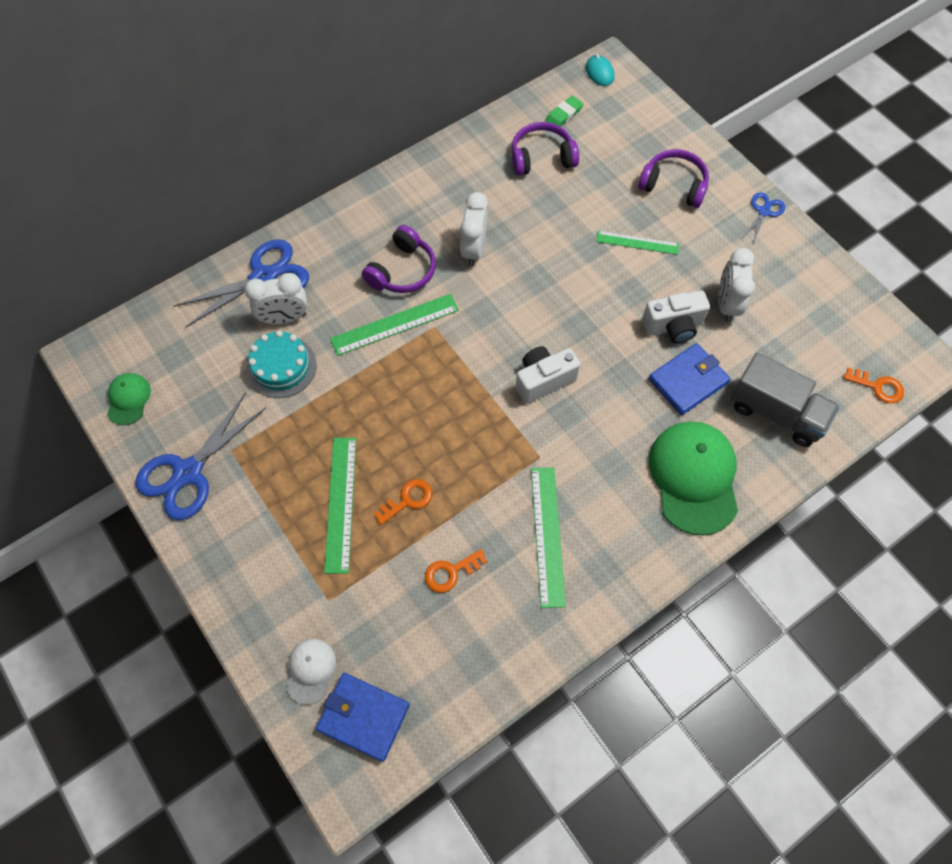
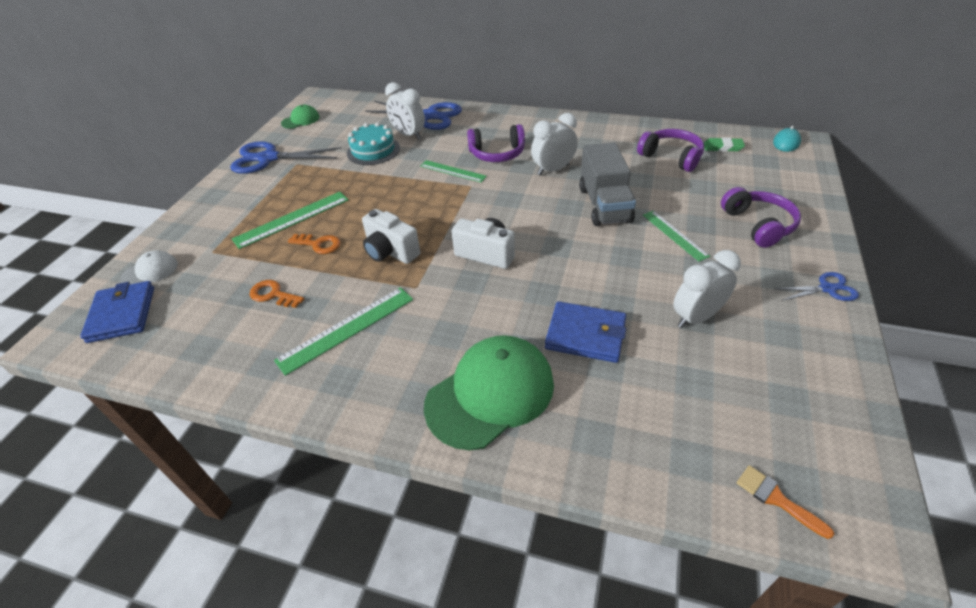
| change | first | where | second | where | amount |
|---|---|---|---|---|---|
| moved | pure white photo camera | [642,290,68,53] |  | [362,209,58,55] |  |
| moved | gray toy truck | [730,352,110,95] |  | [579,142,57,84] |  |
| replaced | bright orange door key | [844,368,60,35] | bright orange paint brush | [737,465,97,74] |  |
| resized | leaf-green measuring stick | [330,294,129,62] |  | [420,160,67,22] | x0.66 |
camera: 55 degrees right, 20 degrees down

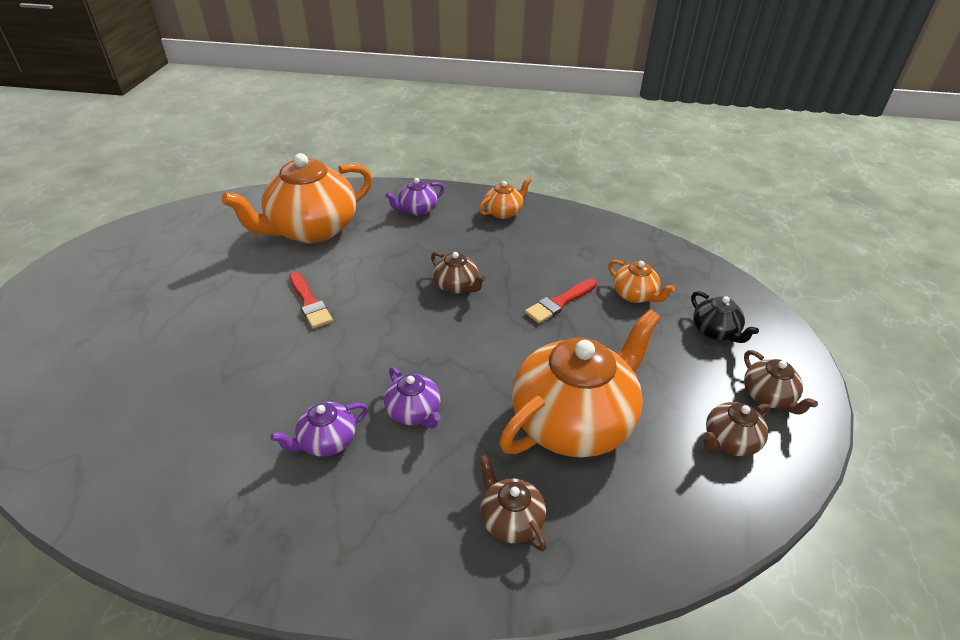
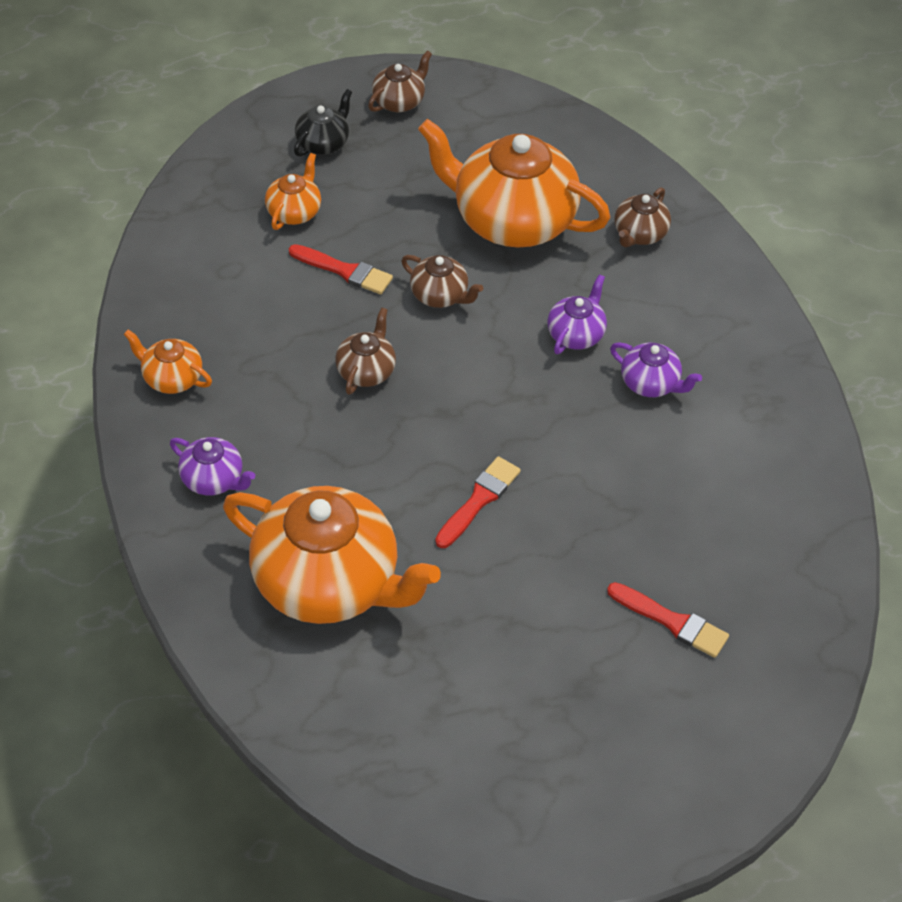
| change | first | where | second | where | amount |
|---|---|---|---|---|---|
| added |  |  | crimson paint brush | [607,582,122,76] |  |
| moved | russet china teapot | [703,402,67,54] |  | [401,255,82,53] |  |
camera: 115 degrees left, 10 degrees up

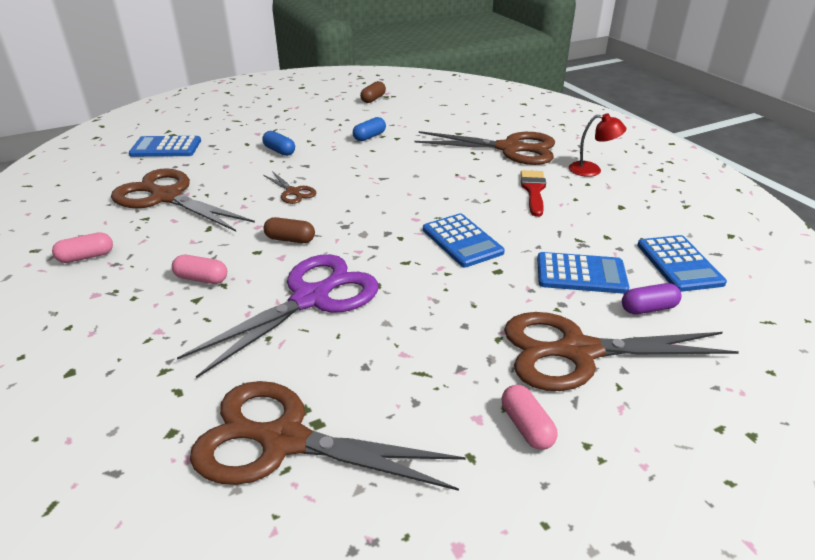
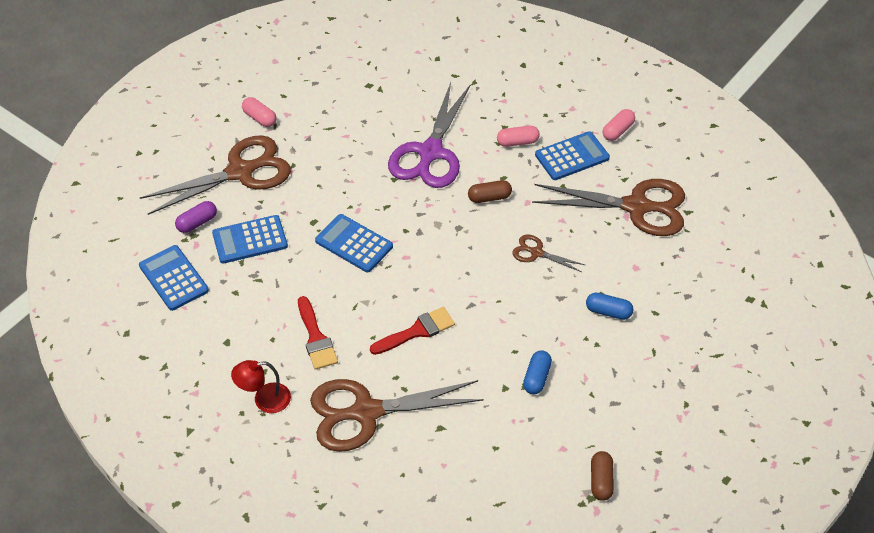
| change | first | where | second | where | amount |
|---|---|---|---|---|---|
| removed | russet shears | [190,381,276,110] |  |  |  |
| added |  |  | crimson paint brush | [370,307,85,48] |  |
| moved | cobalt calculator | [129,136,72,21] |  | [535,131,75,49] |  |
camera: 155 degrees right, 15 degrees up

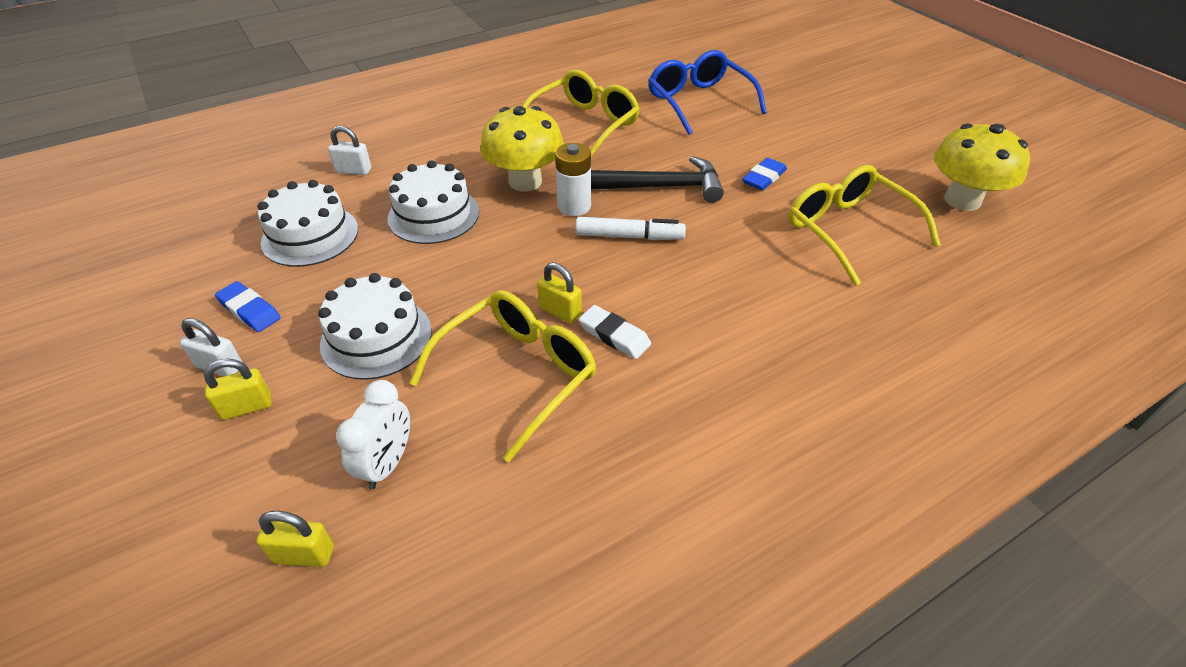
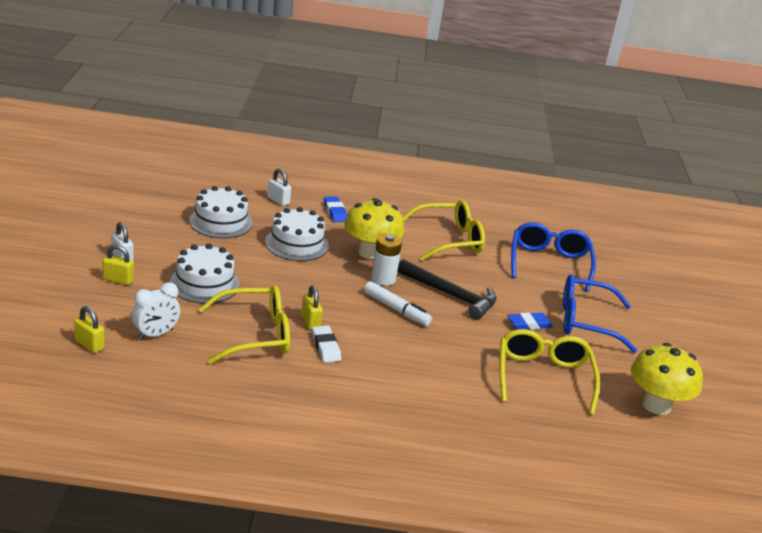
| change | first | where | second | where | amount |
|---|---|---|---|---|---|
| added |  |  | cobalt glasses | [563,274,74,79] |  |
| moved | cobalt eraser | [215,281,66,51] |  | [324,196,23,26] |  |
camera: 30 degrees right, 15 degrees down

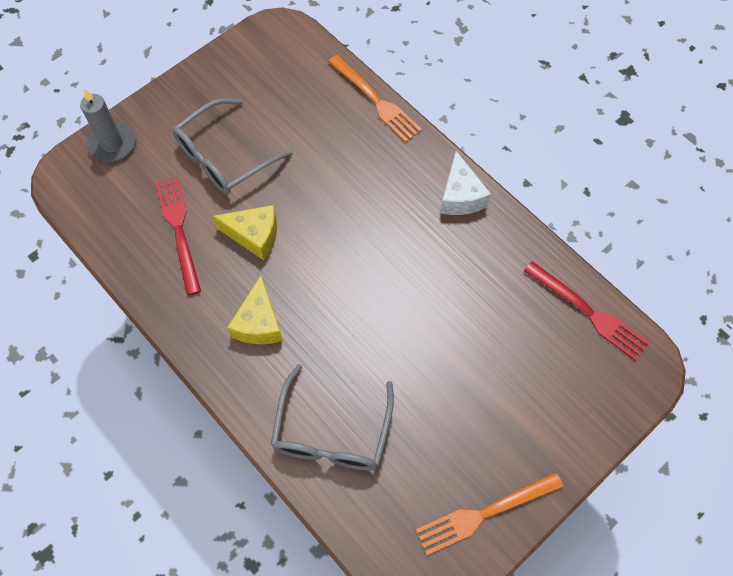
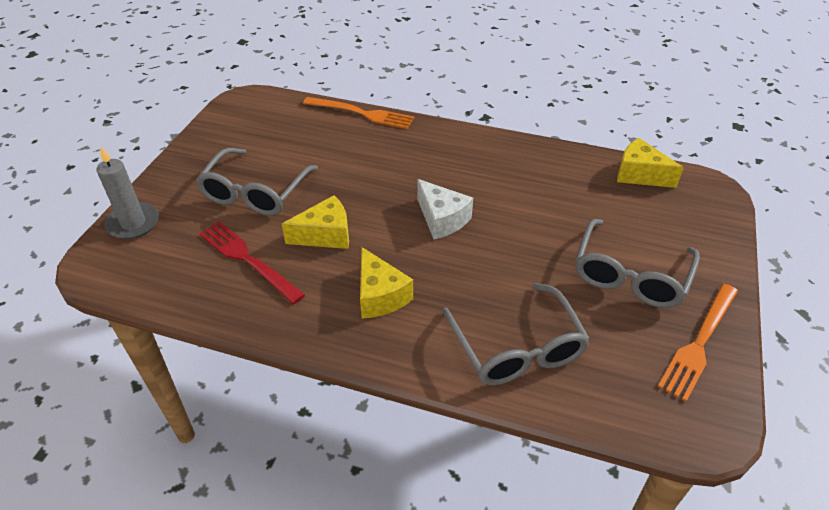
| change | first | where | second | where | amount |
|---|---|---|---|---|---|
| added |  |  | gray glasses | [575,219,125,89] |  |
| moved | pure white cheese wedge | [440,151,51,64] |  | [417,179,56,61] |  |
| replaced | crimson table fork | [524,261,125,100] | bright yellow cheese wedge | [617,138,67,50] |  |
camera: 30 degrees left, 20 degrees down

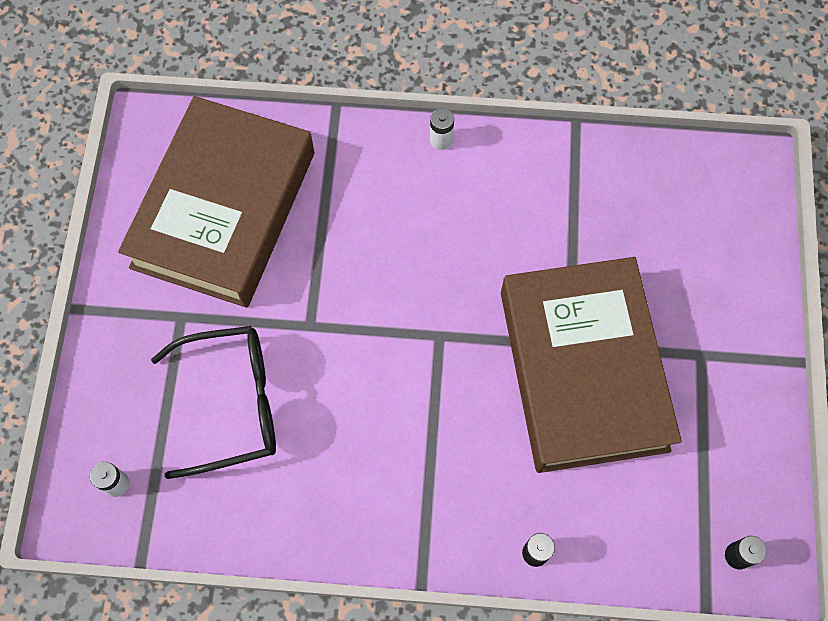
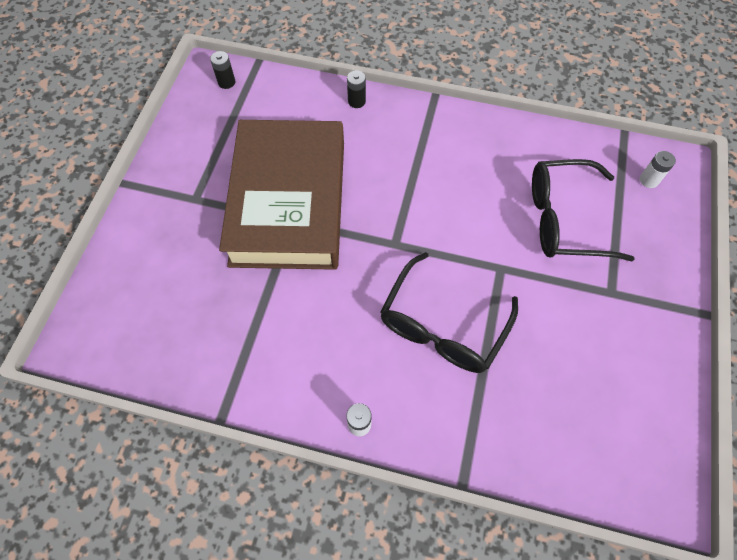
| change | first | where | second | where | amount |
|---|---|---|---|---|---|
| removed | russet hardback | [118,96,196,212] |  |  |  |
| added |  |  | black glasses | [380,252,138,121] |  |
camera: 170 degrees left, 5 degrees down

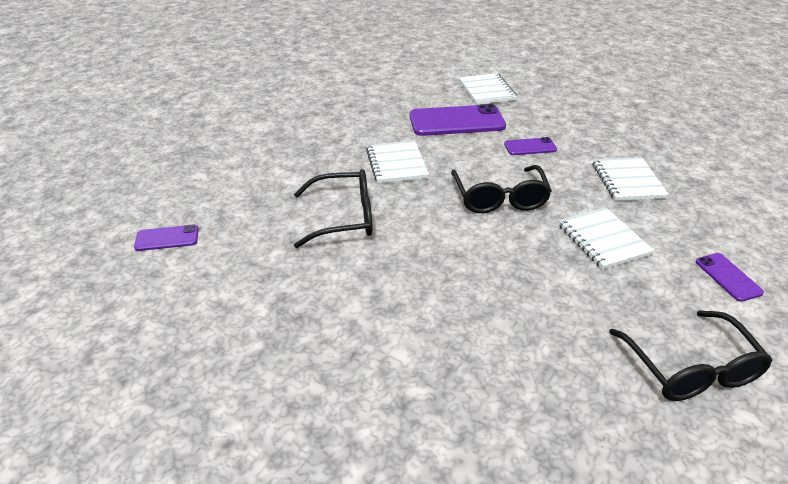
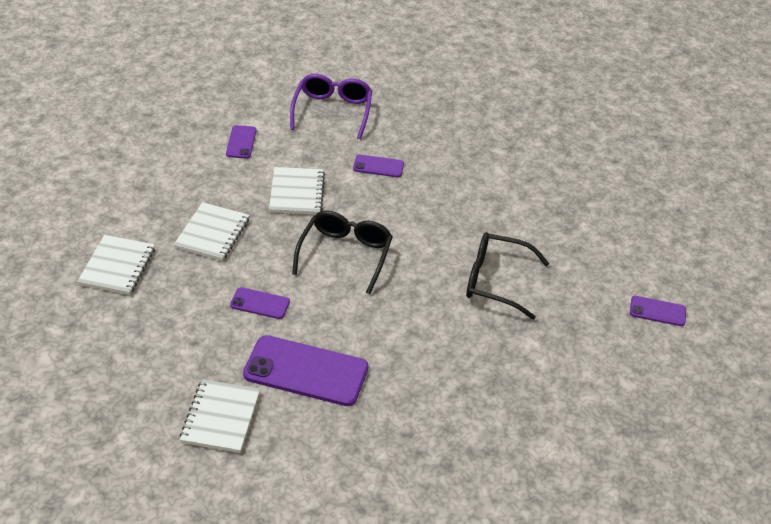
| change | first | where | second | where | amount |
|---|---|---|---|---|---|
| added |  |  | violet mobile phone | [353,154,51,23] |  |
| moved | pure white exercise book | [366,141,63,42] |  | [77,235,78,60] |  |
| recoloured | black glasses | [609,310,164,91] | violet glasses | [290,74,82,65] |  |
camera: 160 degrees left, 5 degrees up

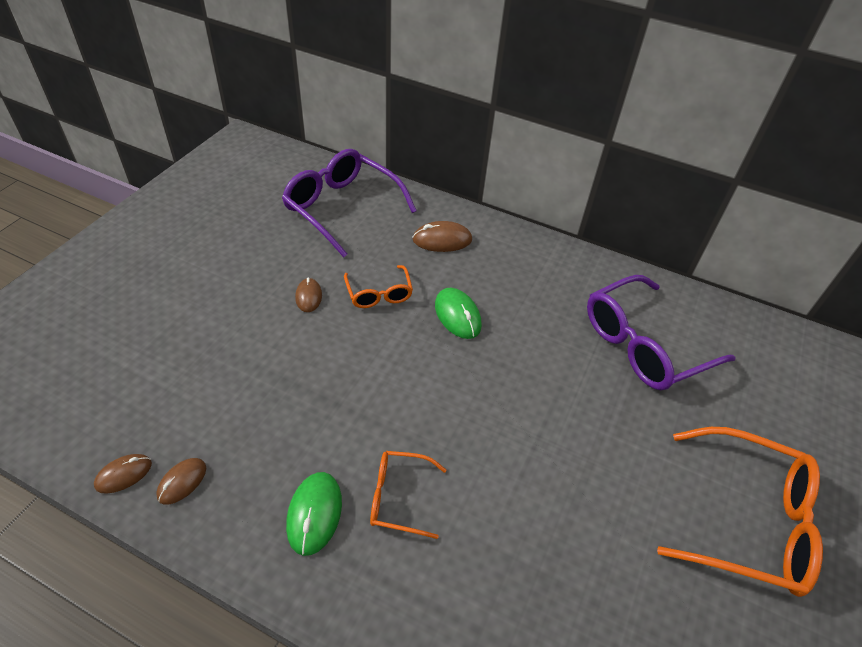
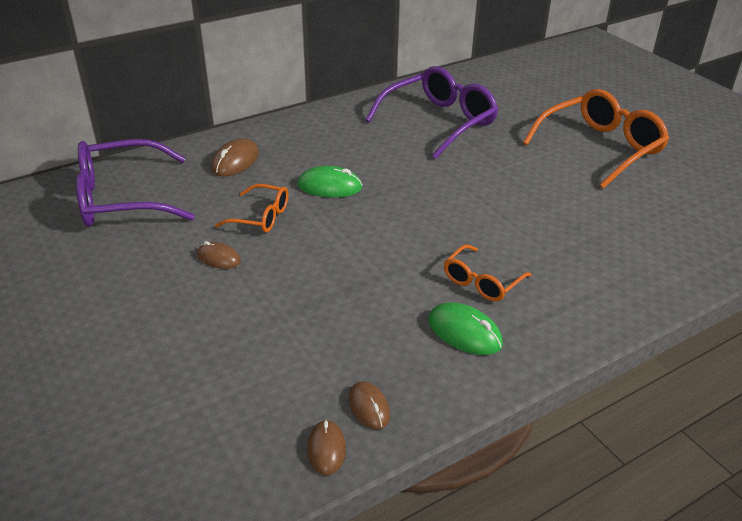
| change | first | where | second | where | amount |
|---|---|---|---|---|---|
| turned | violet glasses | [587,275,149,115] |  | [365,66,133,93] | 135 degrees counterclockwise |
camera: 55 degrees left, 10 degrees down

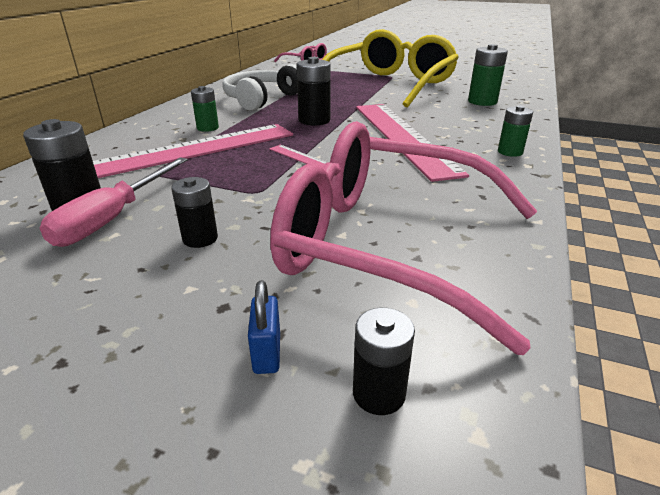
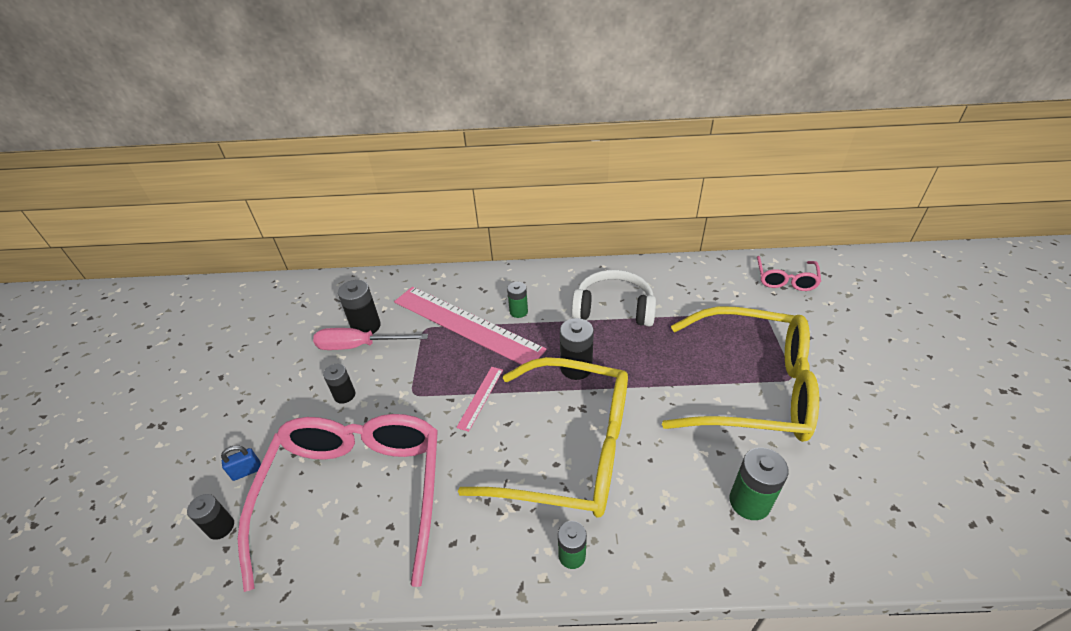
| change | first | where | second | where | amount |
|---|---|---|---|---|---|
| replaced | pink measuring stick | [356,104,113,78] | bright yellow glasses | [458,357,170,161] |  |
camera: 70 degrees right, 10 degrees up

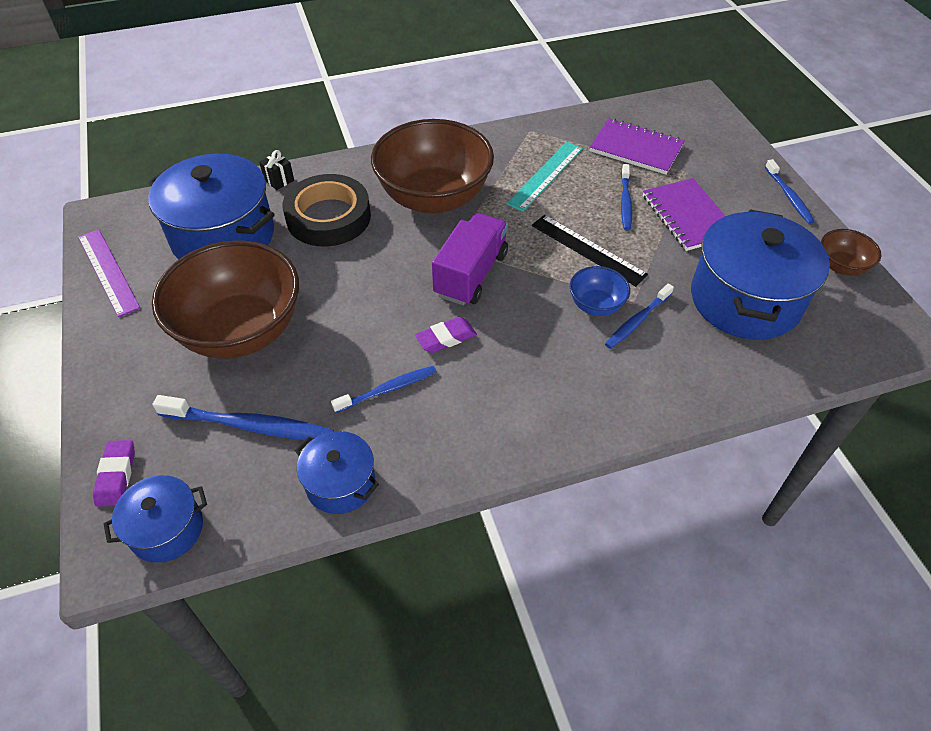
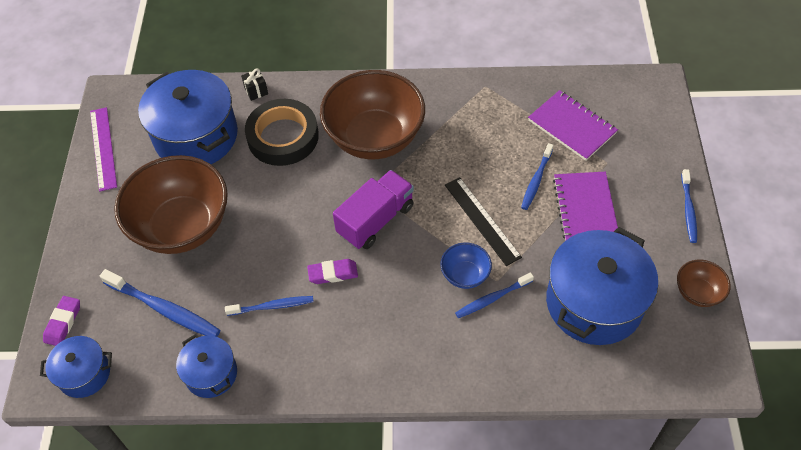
| change | first | where | second | where | amount |
|---|---|---|---|---|---|
| removed | teal measuring stick | [506,142,77,70] |  |  |  |
camera: 20 degrees right, 5 degrees up

